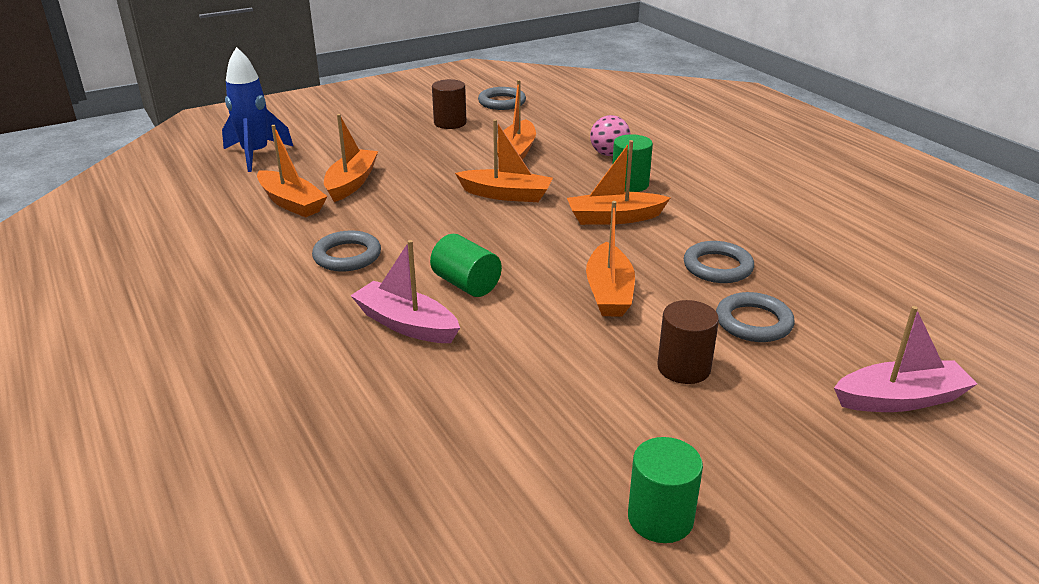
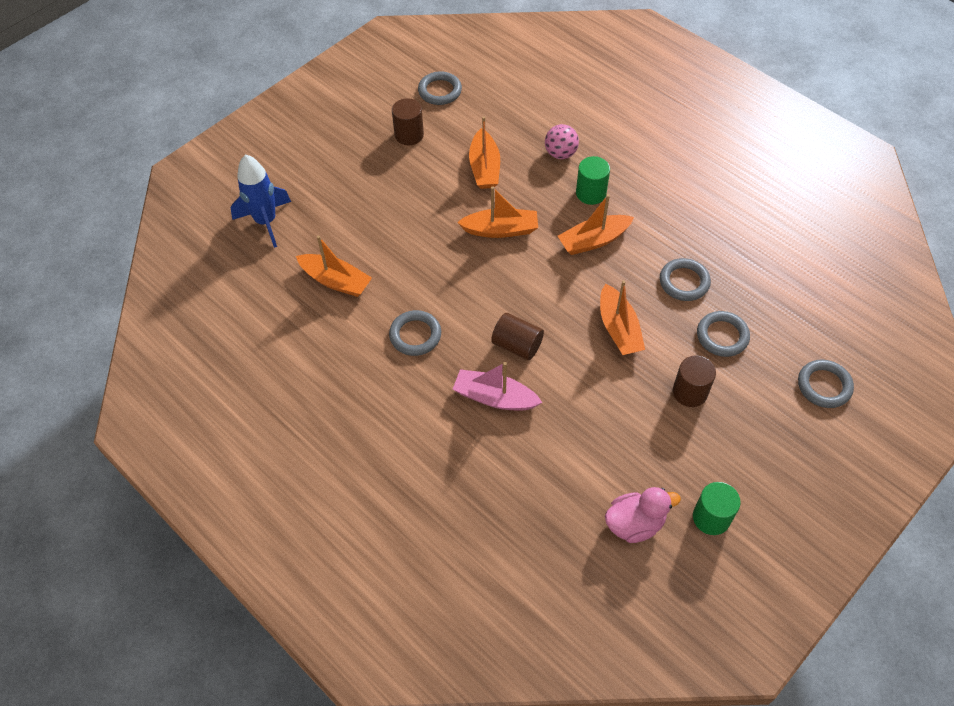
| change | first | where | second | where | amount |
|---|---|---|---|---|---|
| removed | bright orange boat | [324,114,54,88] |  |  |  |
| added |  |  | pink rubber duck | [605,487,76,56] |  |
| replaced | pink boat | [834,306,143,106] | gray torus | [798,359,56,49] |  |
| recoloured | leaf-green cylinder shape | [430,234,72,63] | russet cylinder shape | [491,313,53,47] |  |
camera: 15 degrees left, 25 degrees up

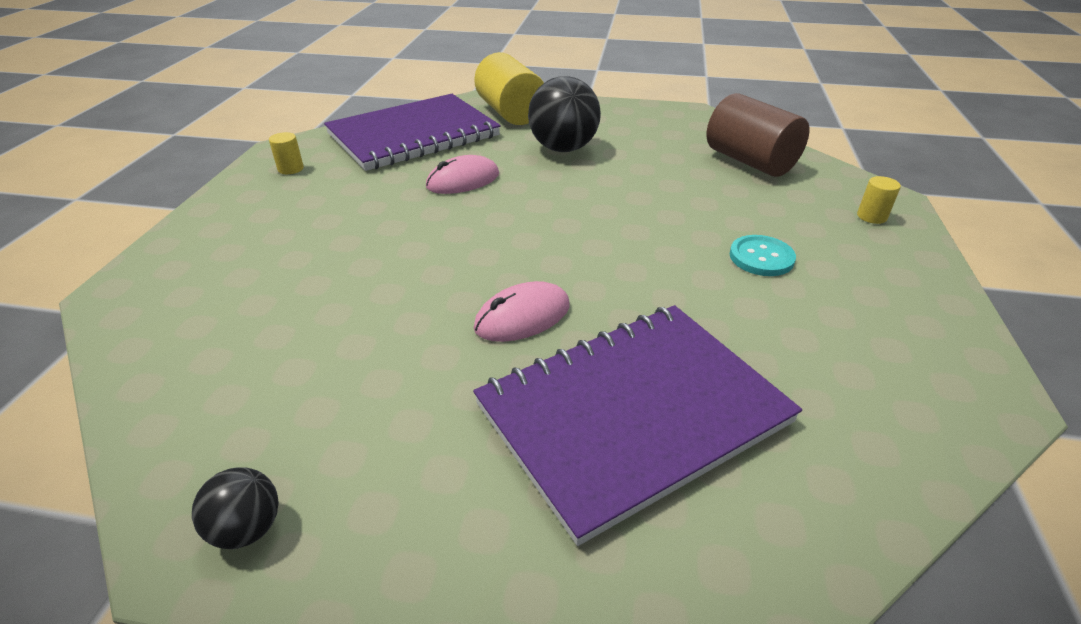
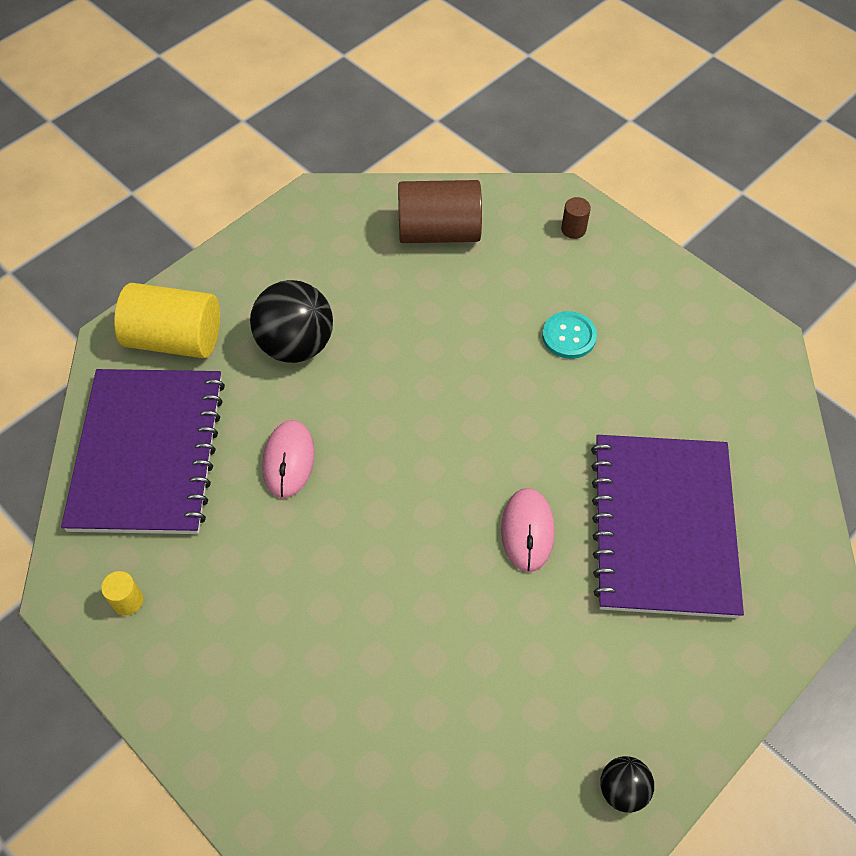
| change | first | where | second | where | amount |
|---|---|---|---|---|---|
| recoloured | bright yellow cylinder shape | [857,176,44,48] | russet cylinder shape | [561,197,30,42] |  |
camera: 55 degrees left, 20 degrees up

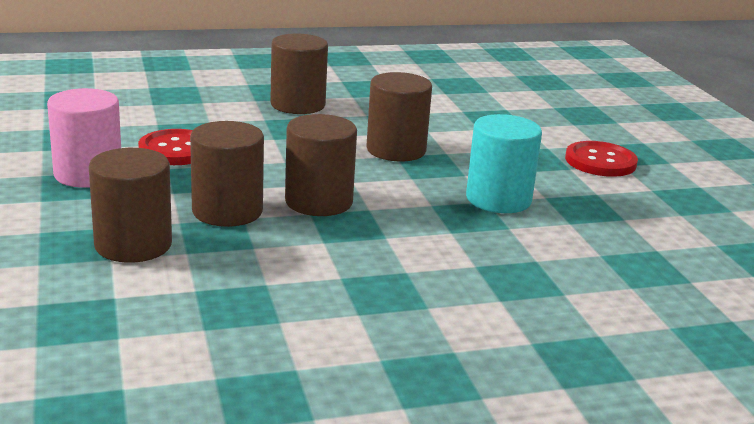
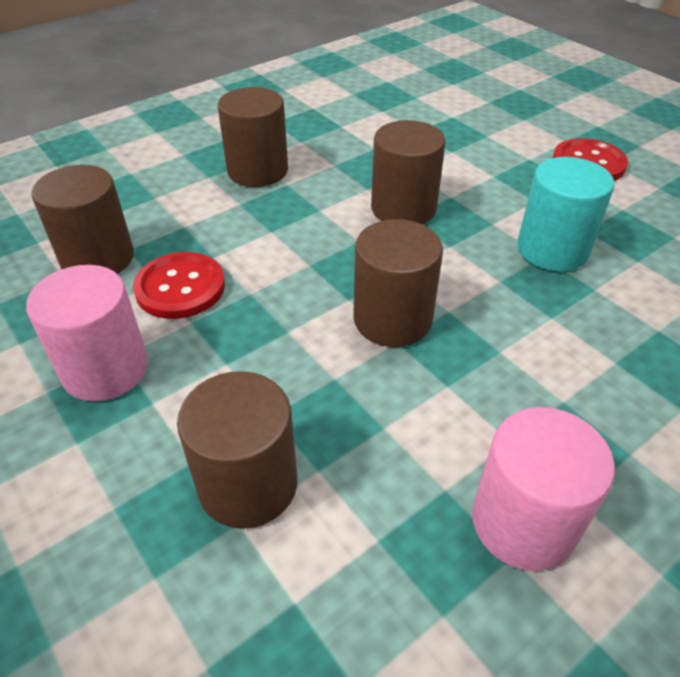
| change | first | where | second | where | amount |
|---|---|---|---|---|---|
| added |  |  | pink cylinder shape | [472,407,143,164] |  |
| moved | russet cylinder shape | [190,121,74,106] |  | [32,165,102,109] |  |
camera: 20 degrees left, 20 degrees up

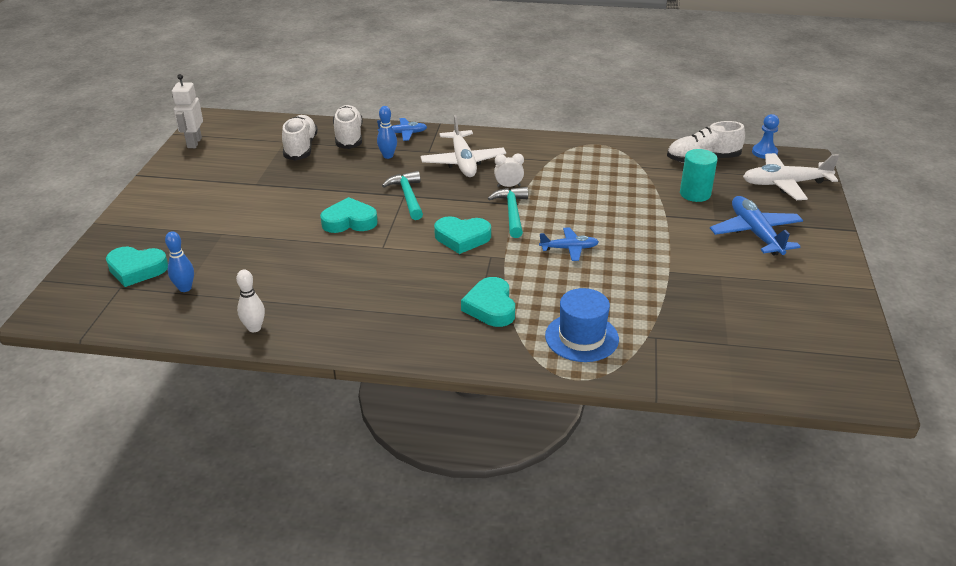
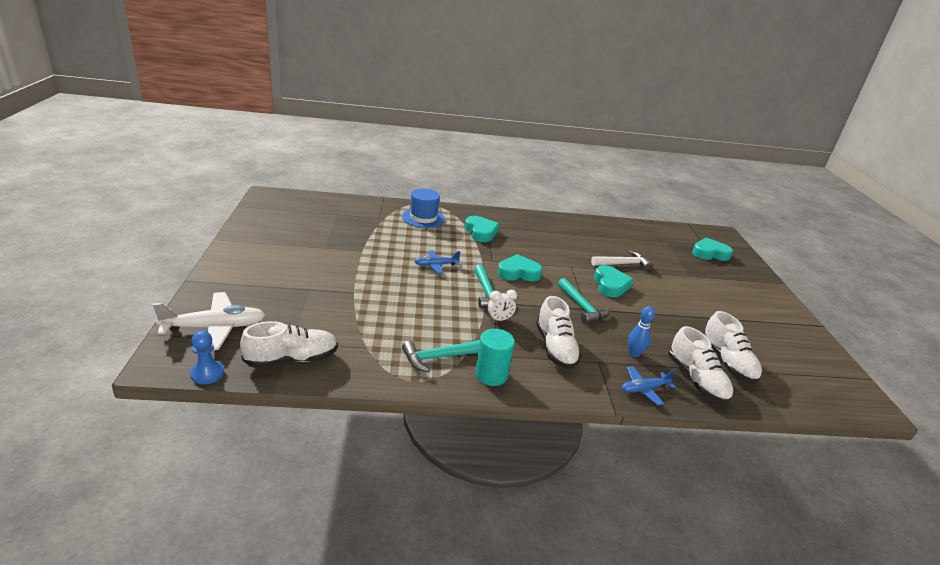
| change | first | where | second | where | amount |
|---|---|---|---|---|---|
| removed | cobalt skittle | [165,231,29,61] |  |  |  |
| removed | pure white toy robot | [172,74,31,74] |  |  |  |
| removed | pure white skittle | [236,270,29,62] |  |  |  |
| removed | cobalt aeroplane | [710,196,93,60] |  |  |  |
| added |  |  | teal claw hammer | [402,340,78,32] |  |
| added |  |  | pure white claw hammer | [591,250,62,21] |  |
| moved | teal cylinder shape | [680,149,38,53] |  | [475,329,40,57] |  |
| replaced | pure white aeroplane | [420,115,86,62] | pure white shoe | [536,296,45,73] |  |
| turned | teal heart shape | [320,197,58,36] |  | [594,265,39,32] | 75 degrees counterclockwise |
camera: 165 degrees right, 5 degrees down

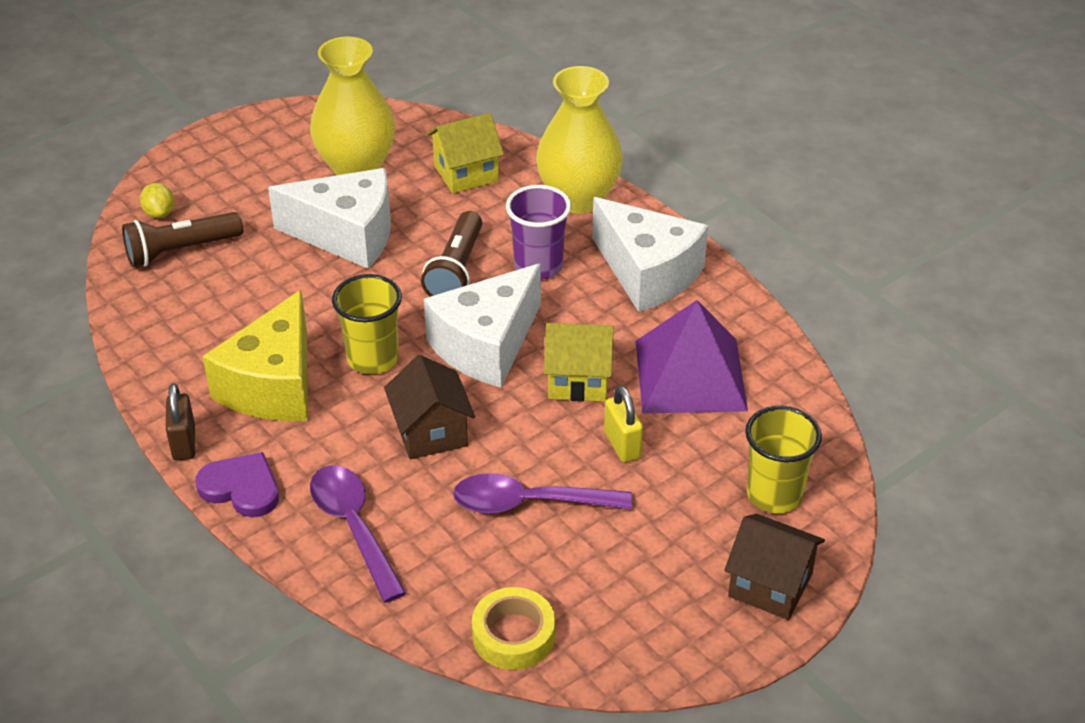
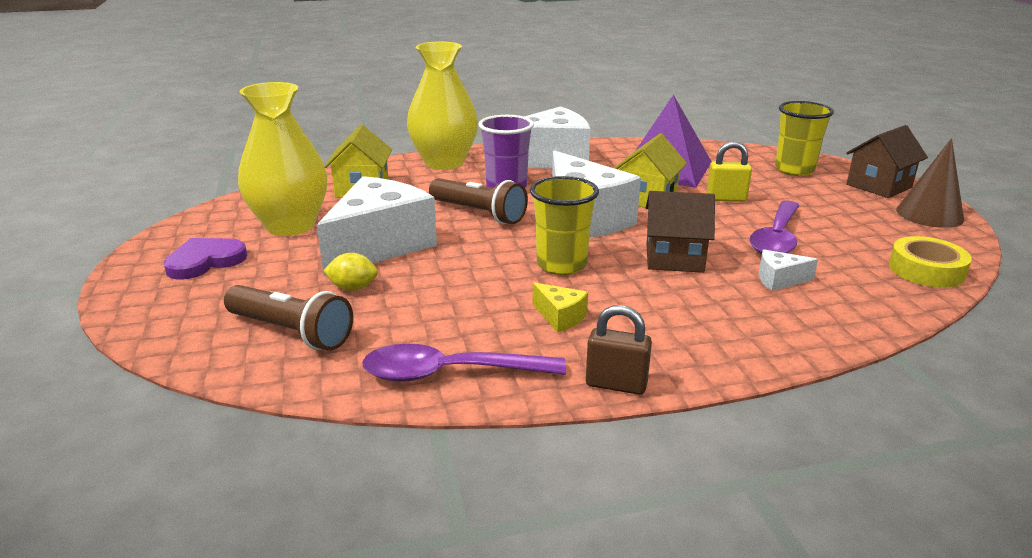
| change | first | where | second | where | amount |
|---|---|---|---|---|---|
| added |  |  | pure white cheese wedge | [759,249,59,42] |  |
| added |  |  | russet solid cone | [896,138,68,90] |  |
| moved | bright yellow lemon | [140,183,34,35] |  | [323,253,55,38] |  |
| moved | violet heart shape | [196,452,83,65] |  | [163,238,85,42] |  |
| moved | violet tablespoon | [310,465,96,138] |  | [362,343,204,39] |  |
| turned | russet torch | [122,212,121,55] |  | [224,285,129,66] | 60 degrees counterclockwise |
| resized | bright yellow cheese wedge | [202,290,106,131] |  | [533,282,55,50] | x0.41 |
camera: 65 degrees left, 15 degrees down

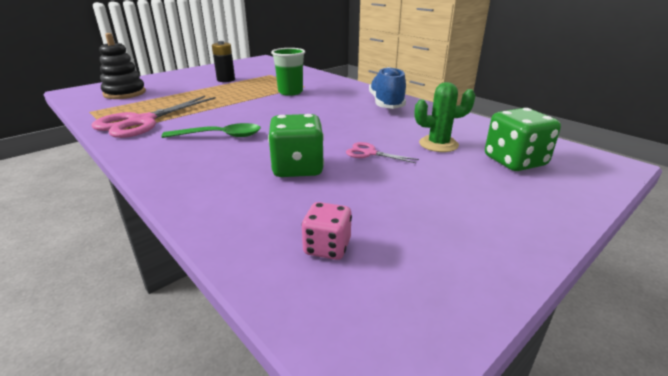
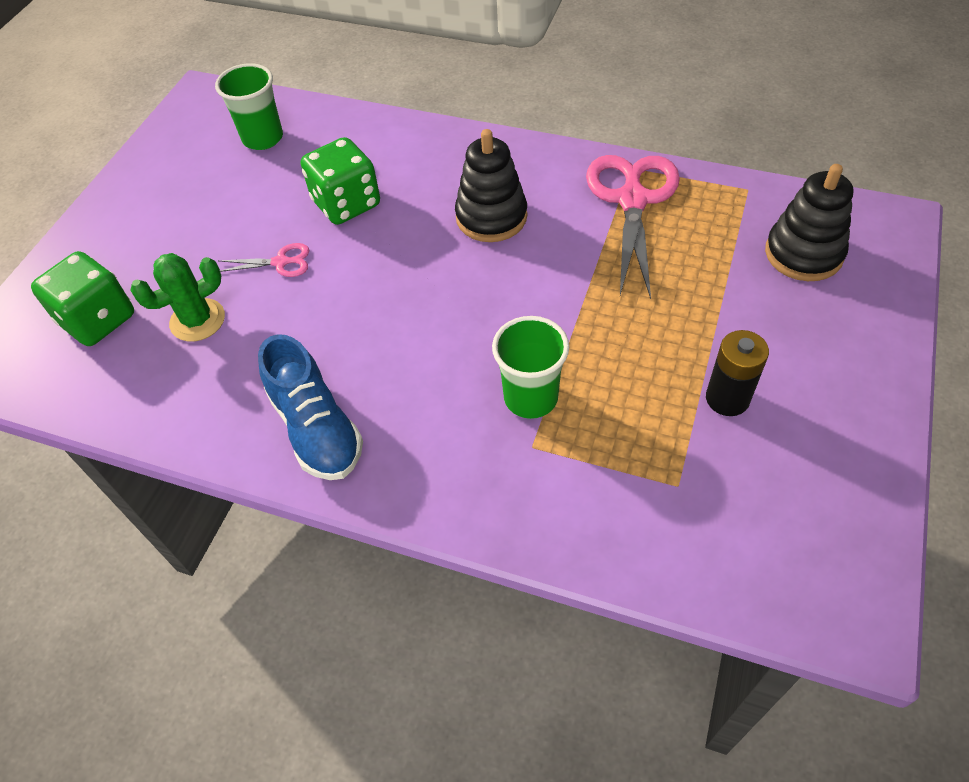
| change | first | where | second | where | amount |
|---|---|---|---|---|---|
| replaced | leaf-green tablespoon | [161,123,100,15] | black stacking rings | [455,129,72,113] |  |
| replaced | pink die | [302,202,50,58] | leaf-green beaker | [215,63,68,87] |  |
camera: 155 degrees right, 25 degrees up

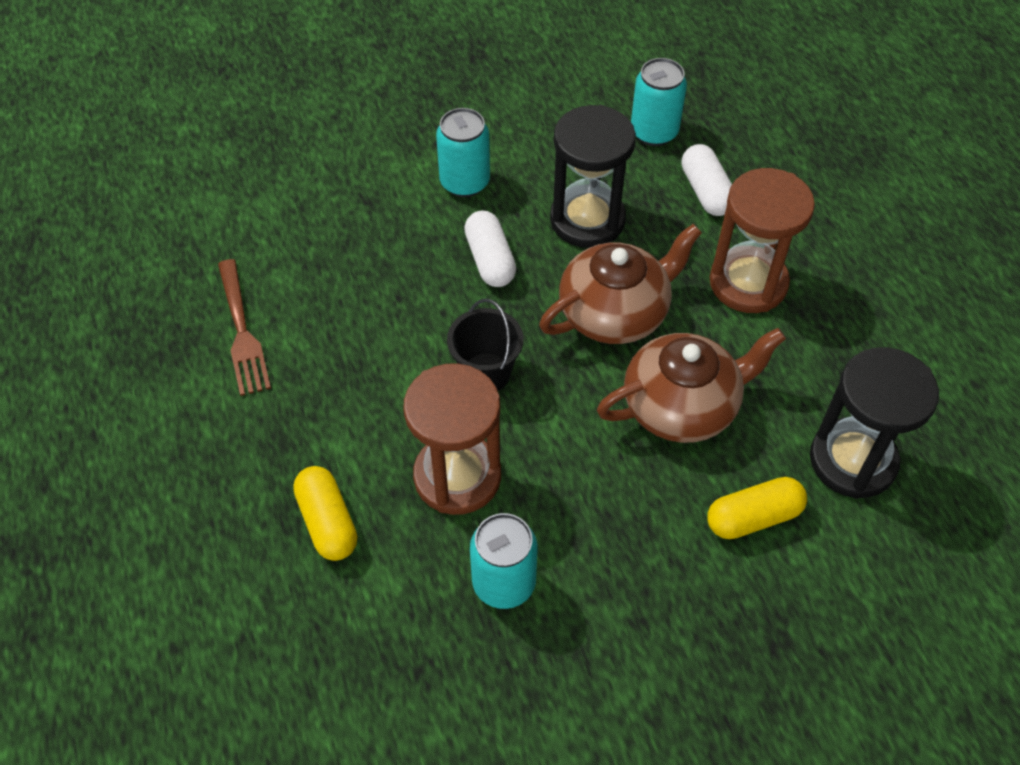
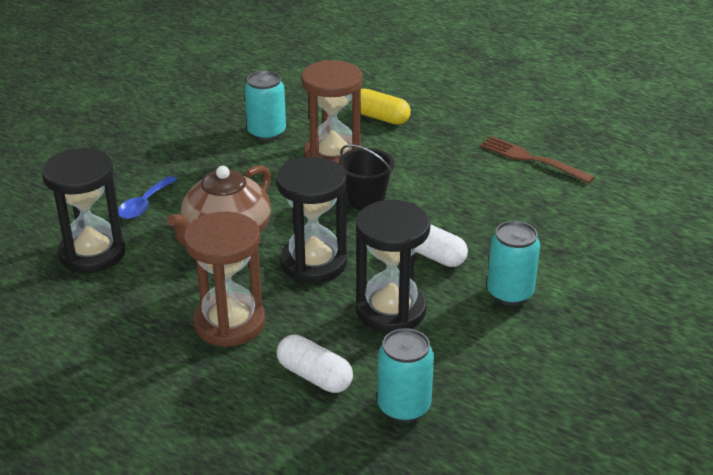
| change | first | where | second | where | amount |
|---|---|---|---|---|---|
| replaced | russet china teapot | [539,224,163,120] | black hourglass | [276,157,71,126] |  |
| replaced | bright yellow pill shape | [707,477,100,62] | cobalt tablespoon | [118,176,59,43] |  |
camera: 145 degrees right, 20 degrees down

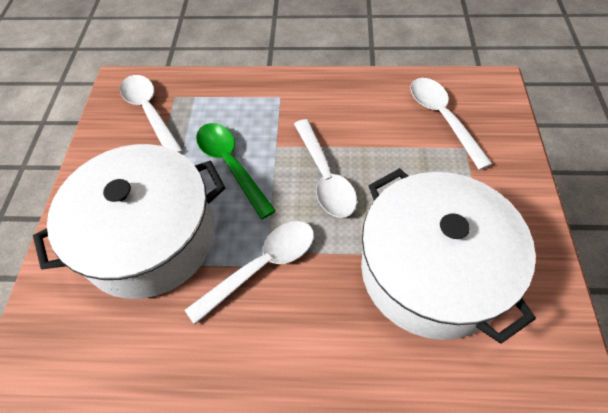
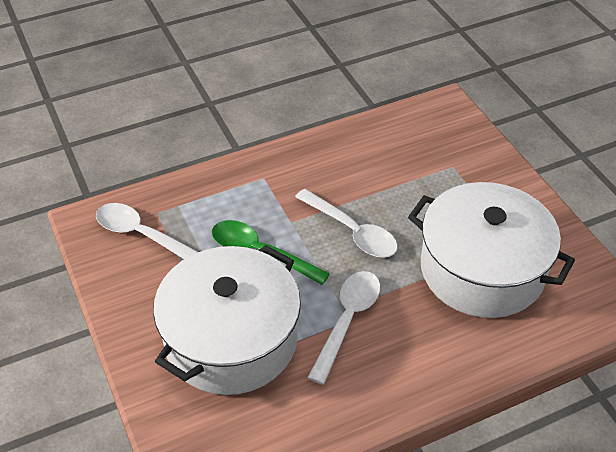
| change | first | where | second | where | amount |
|---|---|---|---|---|---|
| removed | pure white tablespoon | [410,78,82,92] |  |  |  |
camera: 30 degrees left, 10 degrees down

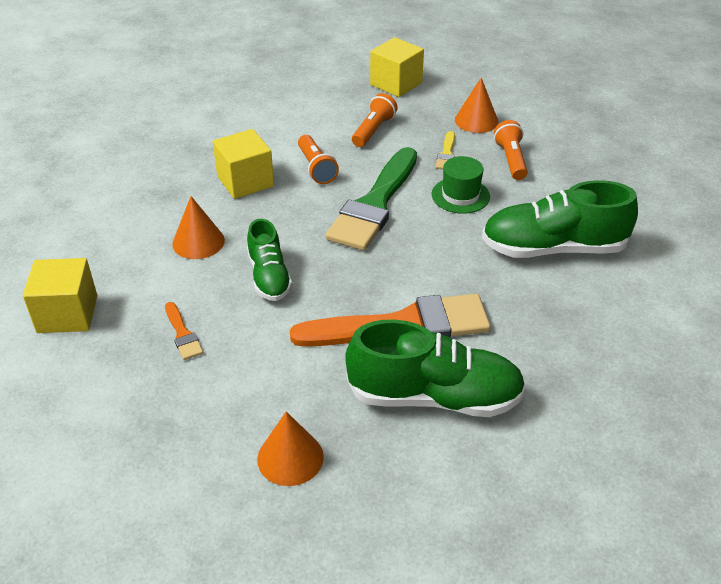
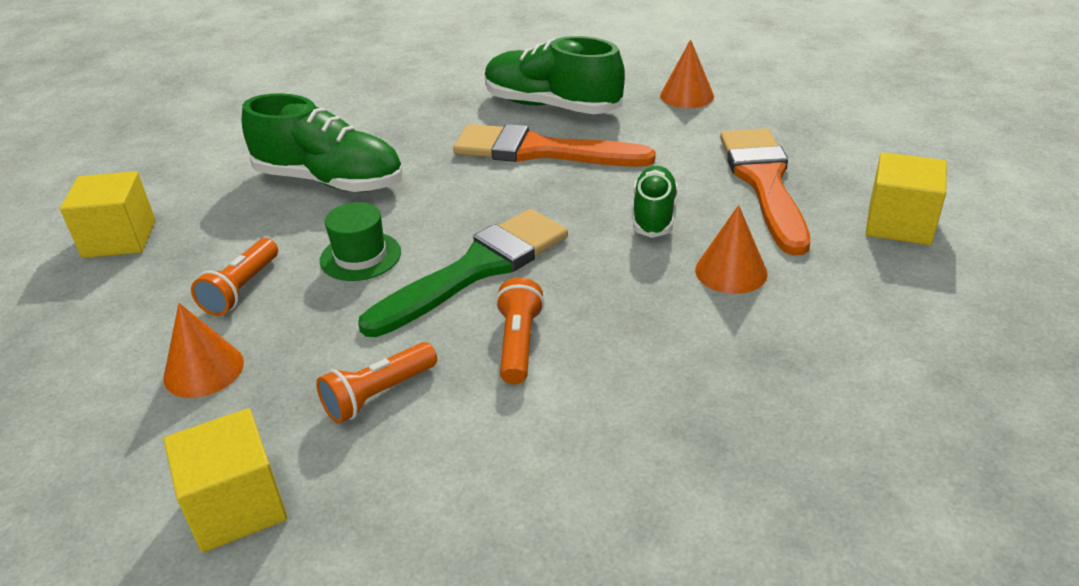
| change | first | where | second | where | amount |
|---|---|---|---|---|---|
| removed | bright yellow paint brush | [435,131,20,38] |  |  |  |
| moved | bright yellow solid cube | [213,129,61,70] |  | [60,171,95,87] |  |
| resized | bright orange paint brush | [165,302,38,58] |  | [720,128,90,128] | x2.40 |
camera: 155 degrees left, 5 degrees down

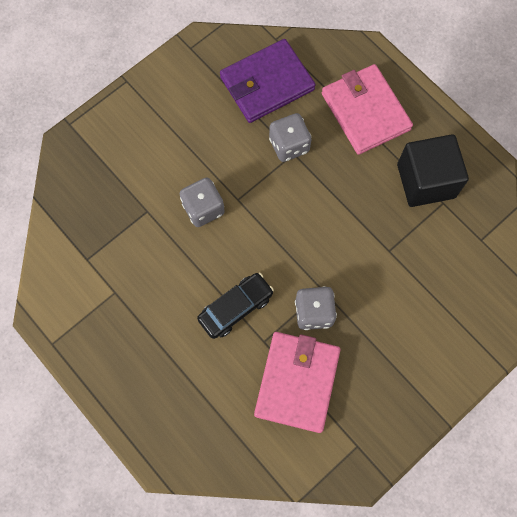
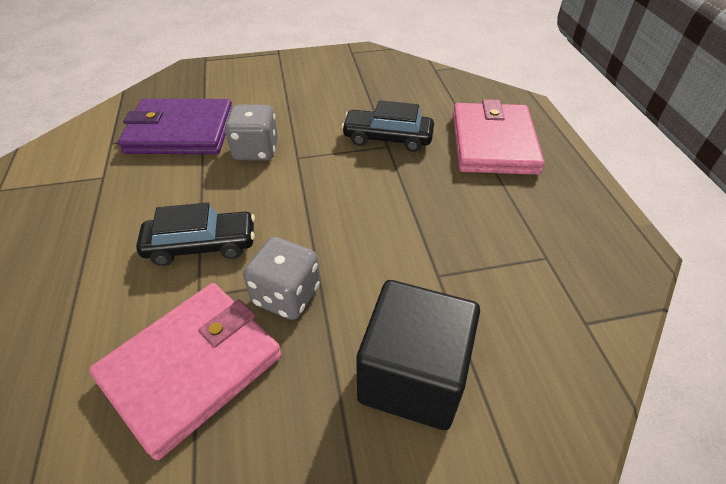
| change | first | where | second | where | amount |
|---|---|---|---|---|---|
| moved | violet billfold | [220,39,96,84] |  | [118,99,114,55] |  |
| moved | black solid cube | [397,134,72,73] |  | [356,280,124,150] |  |
| replaced | gray die | [269,113,42,49] | black car | [341,100,93,52] |  |
camera: 30 degrees right, 25 degrees down

